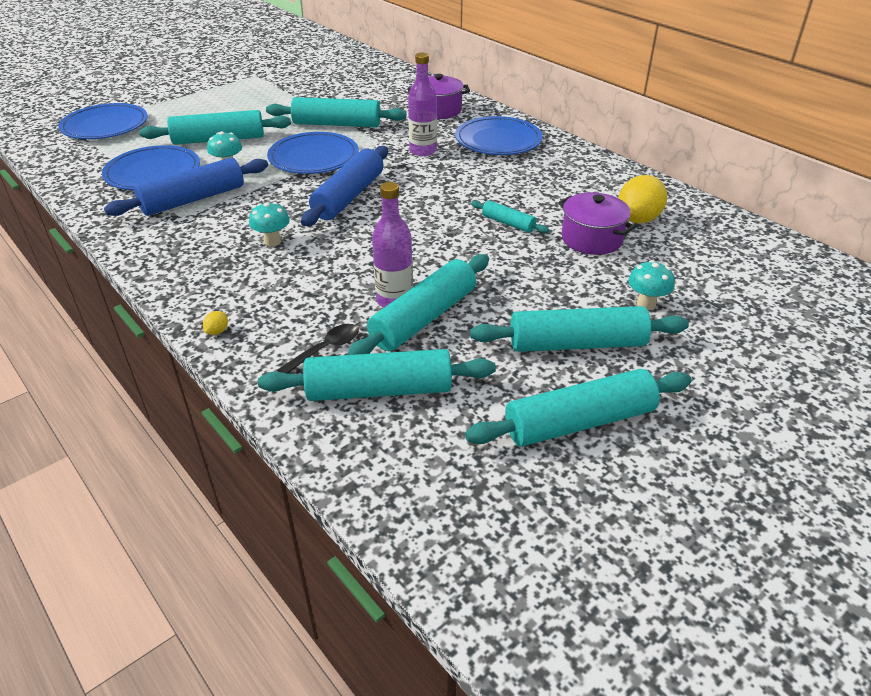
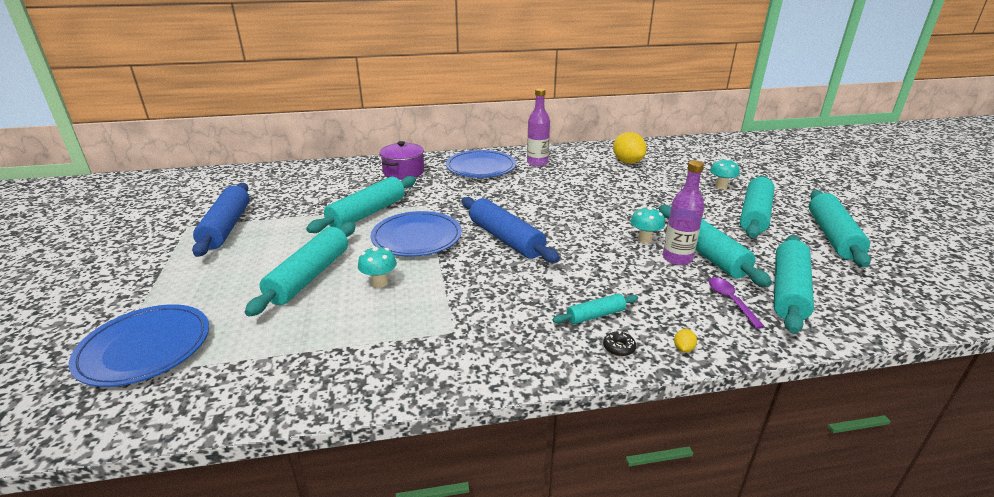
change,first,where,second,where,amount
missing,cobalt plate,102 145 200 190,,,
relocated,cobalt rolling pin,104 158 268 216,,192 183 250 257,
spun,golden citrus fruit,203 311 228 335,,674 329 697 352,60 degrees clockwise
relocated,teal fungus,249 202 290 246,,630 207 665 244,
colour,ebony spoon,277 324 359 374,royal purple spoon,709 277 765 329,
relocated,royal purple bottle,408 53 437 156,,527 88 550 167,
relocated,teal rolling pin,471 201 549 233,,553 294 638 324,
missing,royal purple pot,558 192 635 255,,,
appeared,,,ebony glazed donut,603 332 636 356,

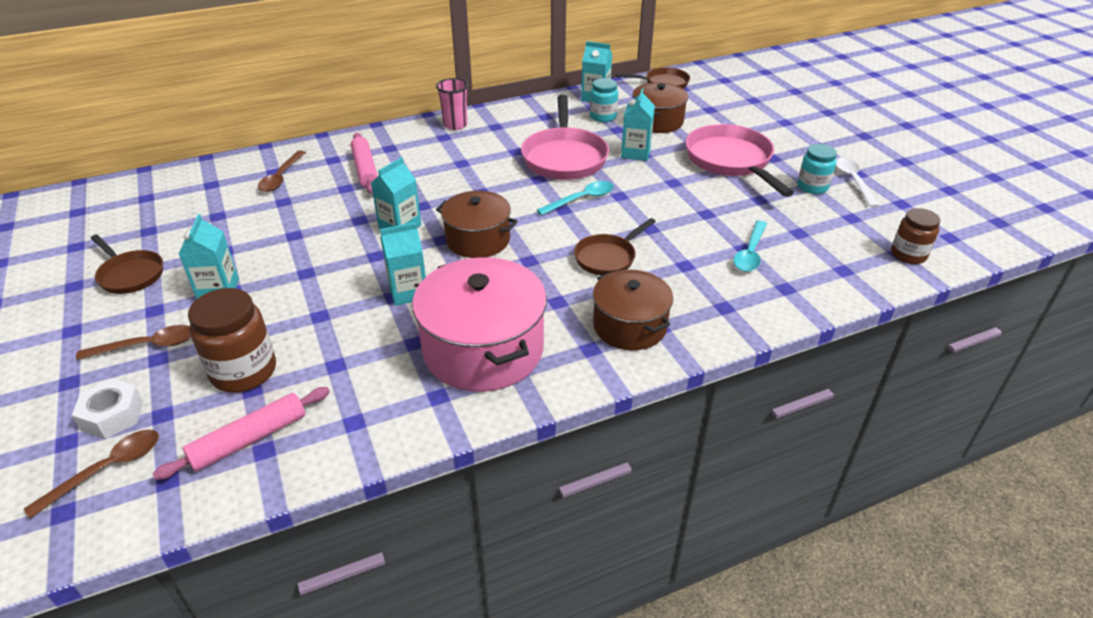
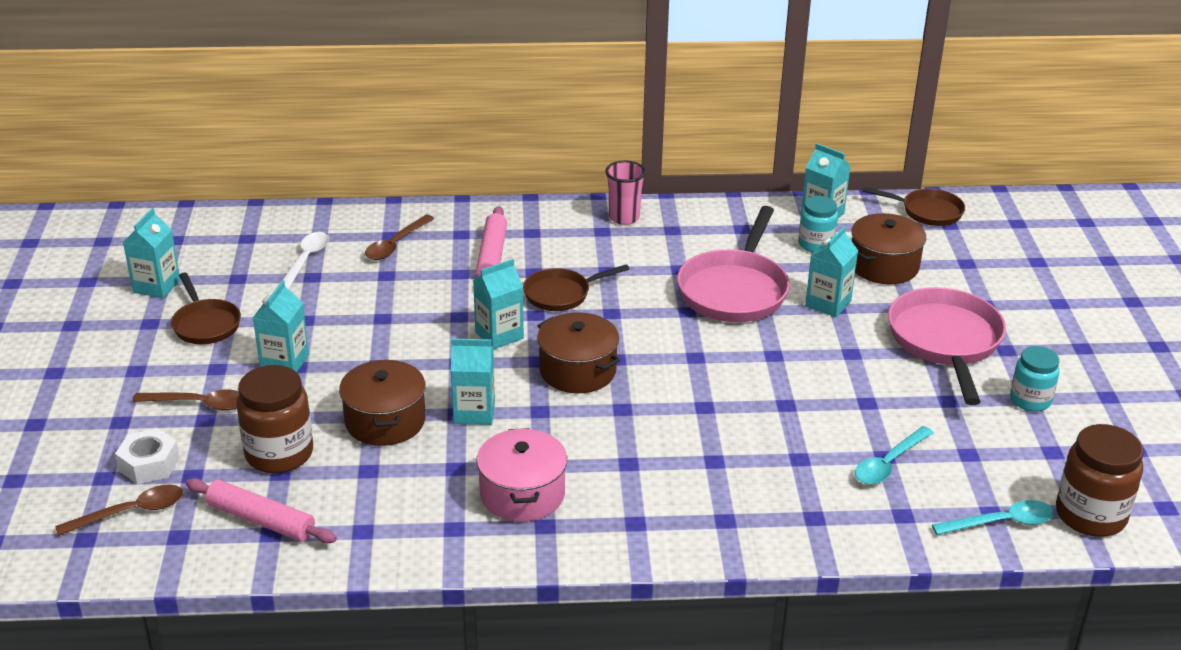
change,first,where,second,where,amount
spun,rose-pink rolling pin,153 387 330 480,,186 478 337 544,45 degrees clockwise
size,rose-pink pot,412 257 547 392,,476 428 567 522,x0.63
relocated,teal spoon,537 181 614 216,,932 500 1054 535,
relocated,russet frying pan,574 218 656 275,,523 264 629 311,
relocated,russet pot,593 270 673 350,,339 360 426 446,
relocated,pure white spoon,836 158 879 208,,283 232 329 289,
size,russet jam jar,891 208 940 264,,1056 424 1143 537,x1.56
appeared,,,teal juice carton,123 208 180 298,

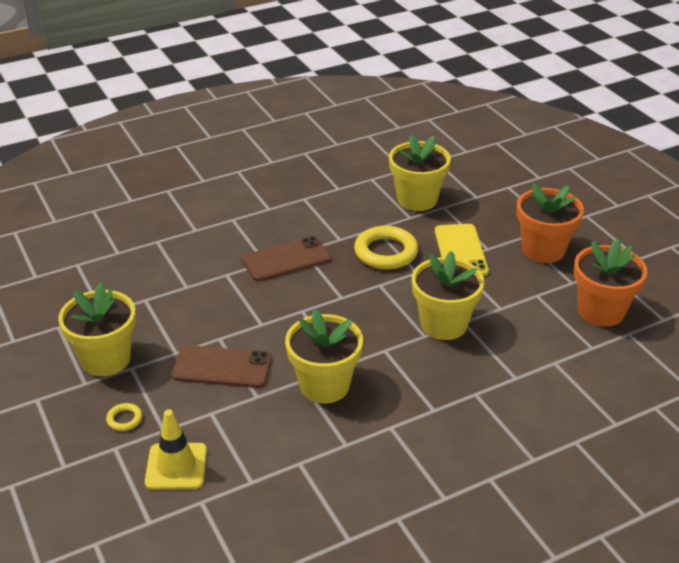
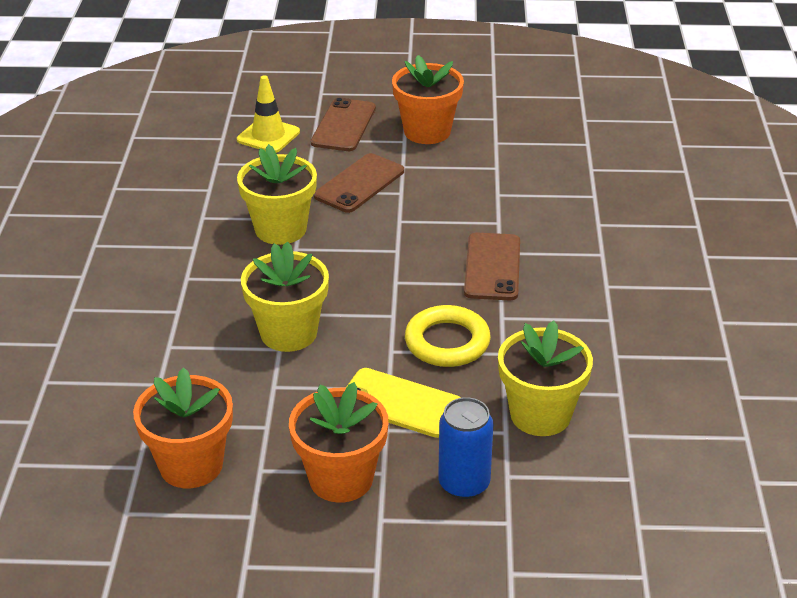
change,first,where,second,where,amount
colour,golden flower pot,58 283 136 376,orange flower pot,392 55 464 144,
exchanged,golden ring,106 403 142 431,russet phone,311 98 376 151,
appeared,,,cobalt can,438 397 493 499,

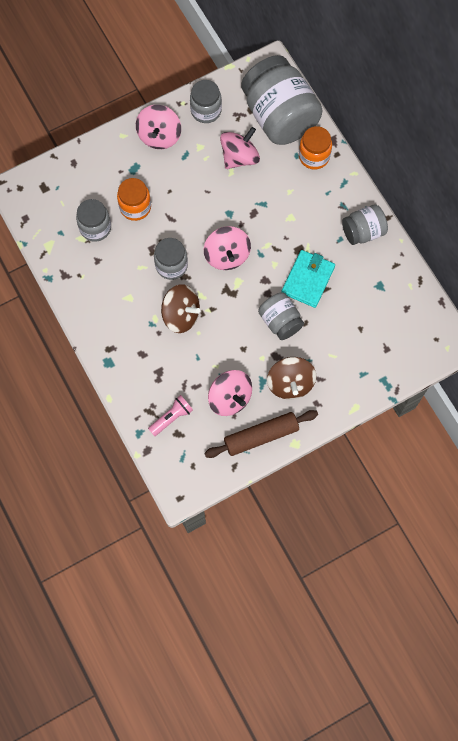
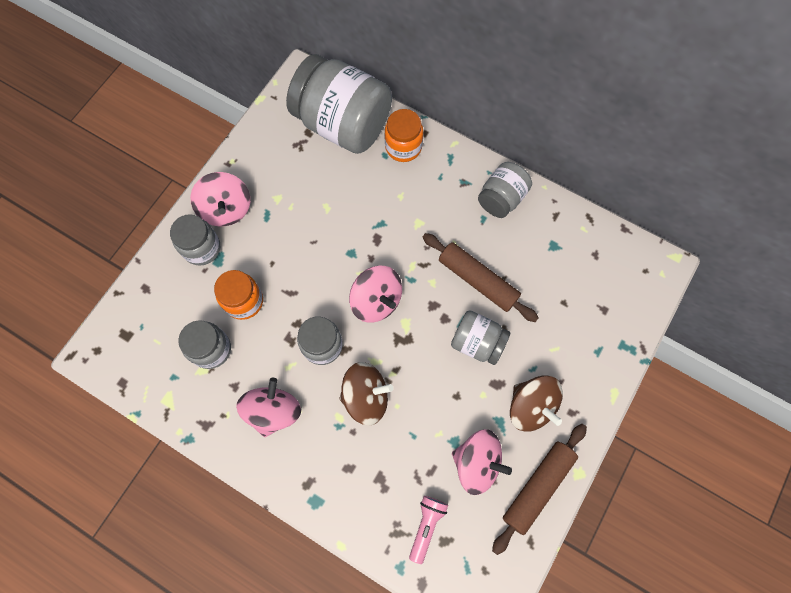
change,first,where,second,where,amount
relocated,grey jam jar,190 80 222 123,,170 214 220 265,
relocated,rose-pink spinning top,220 127 260 169,,236 378 301 437,
exchanged,teal card wallet,282 250 335 308,russet rolling pin,423 233 539 322,

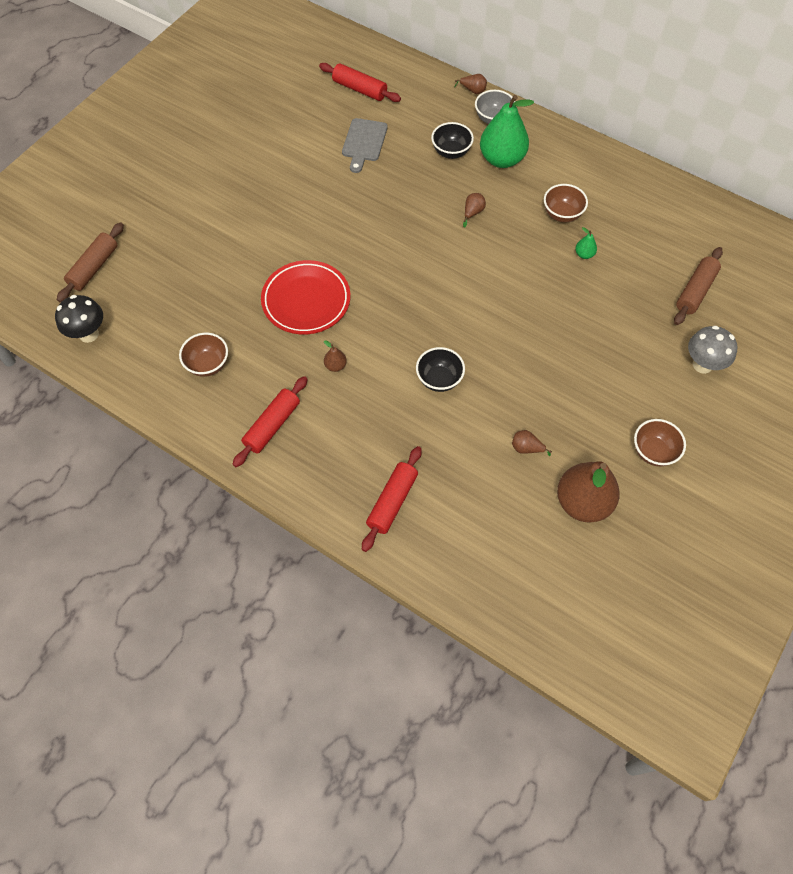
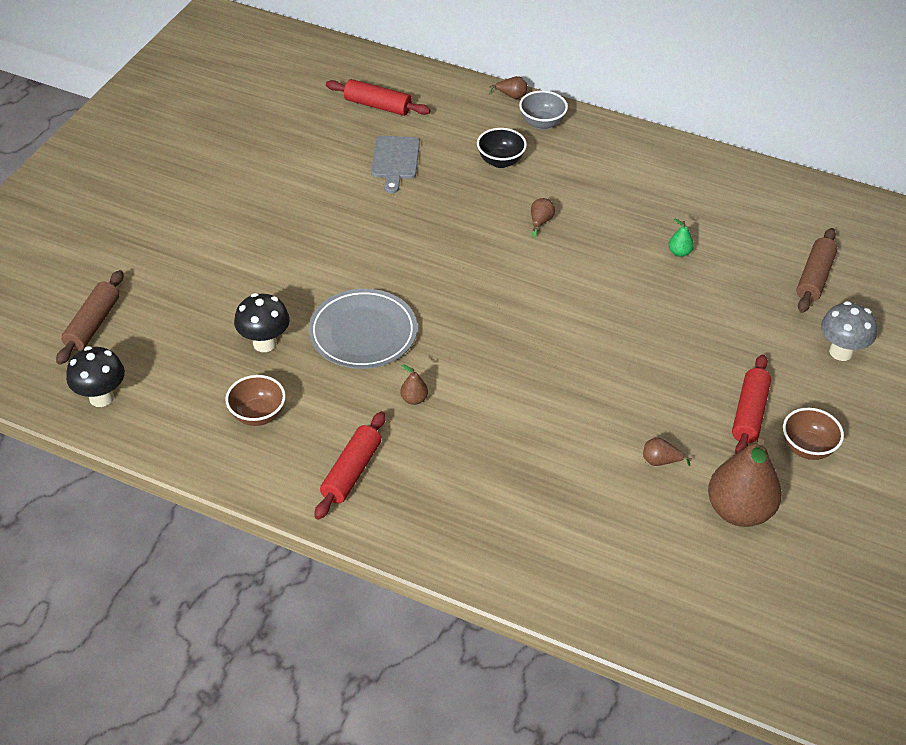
change,first,where,second,where,amount
colour,red plate,261 260 350 334,grey plate,309 289 417 369,
relocated,red rolling pin,362 446 422 552,,732 354 771 454,
missing,ebony deep dish,416 347 465 392,,,
missing,green toy pear,480 95 534 168,,,
missing,russet deep dish,544 184 588 222,,,
appeared,,,ebony fungus,234 293 290 352,

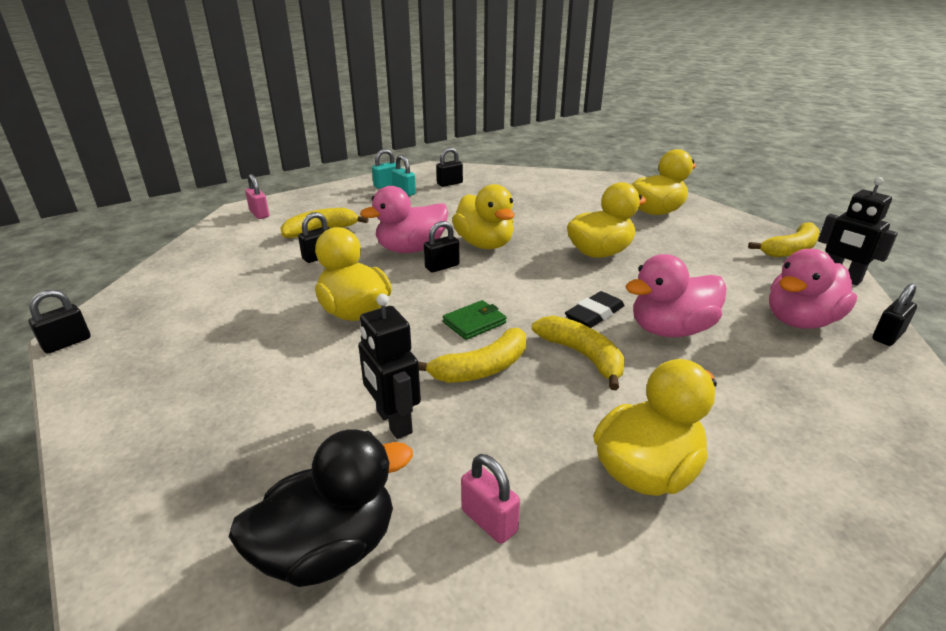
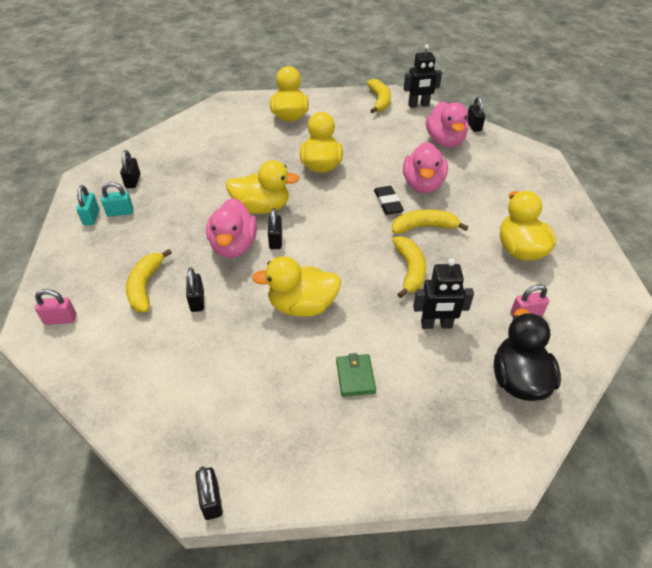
change,first,where,second,where,amount
relocated,green card wallet,443 300 507 340,,336 353 376 397,

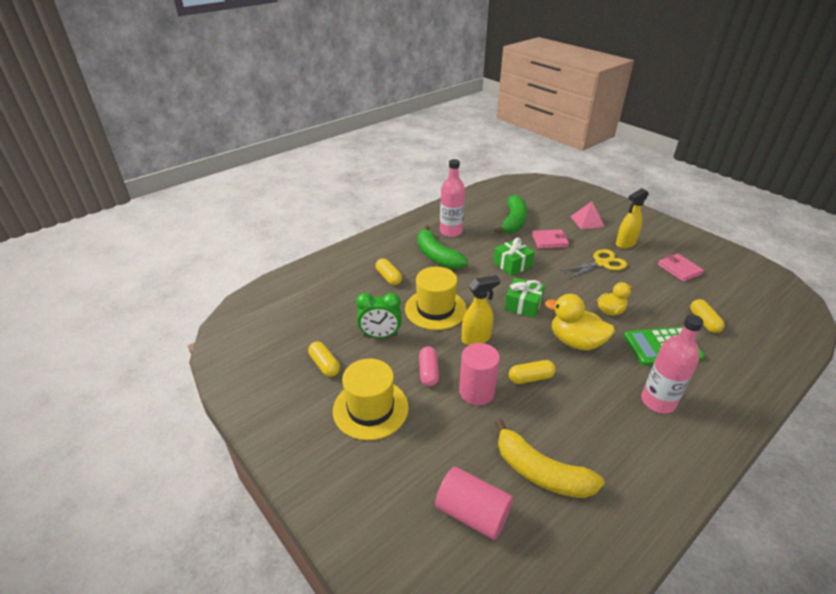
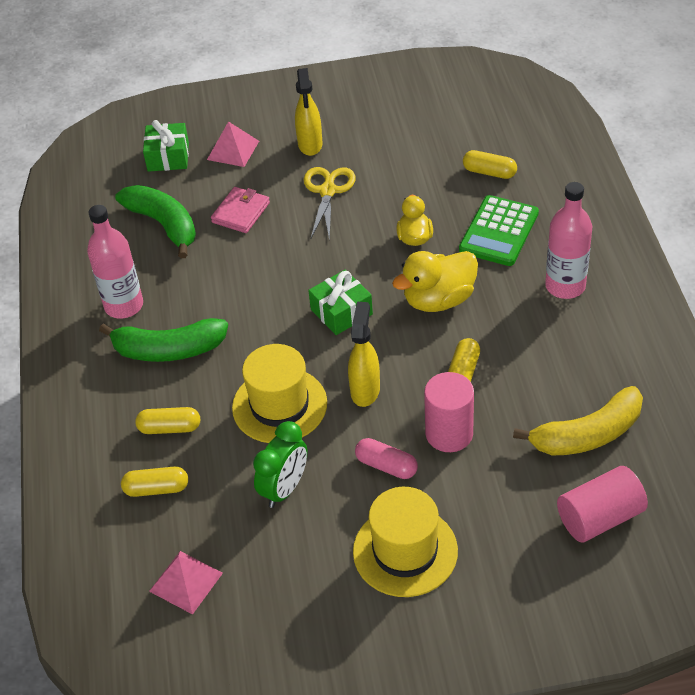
change,first,where,second,where,amount
relocated,golden pill shape,308 341 340 377,,121 466 188 497,
relocated,green gift,493 238 535 276,,143 120 189 172,
missing,rose-pink card wallet,658 254 704 282,,,
appeared,,,rose-pink pyramid shape,149 551 223 614,

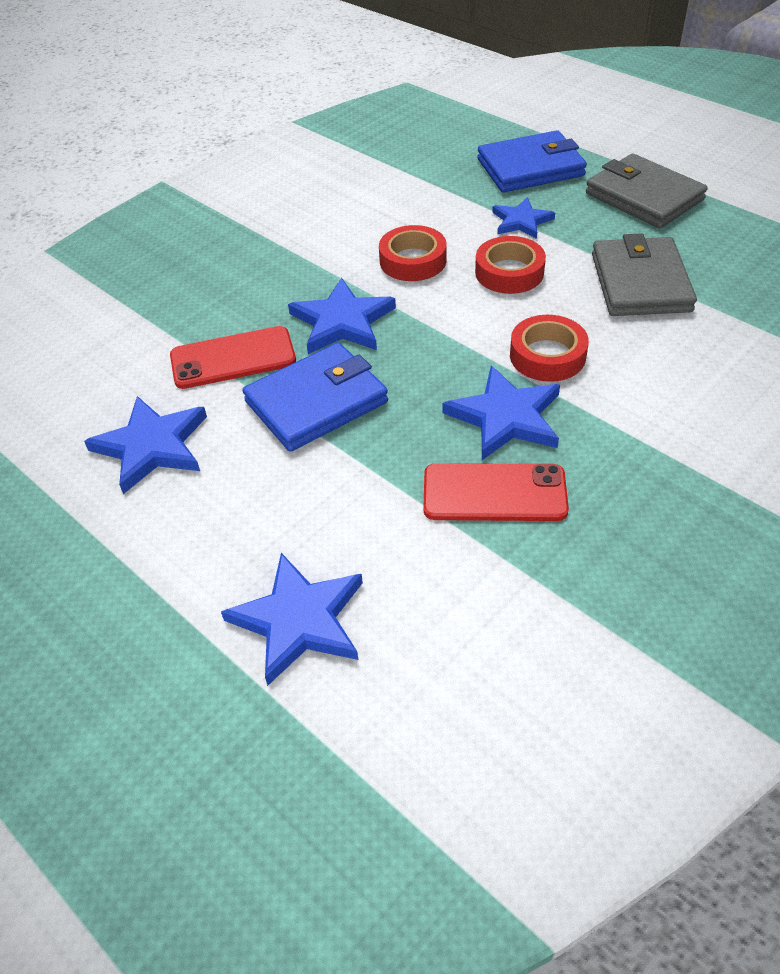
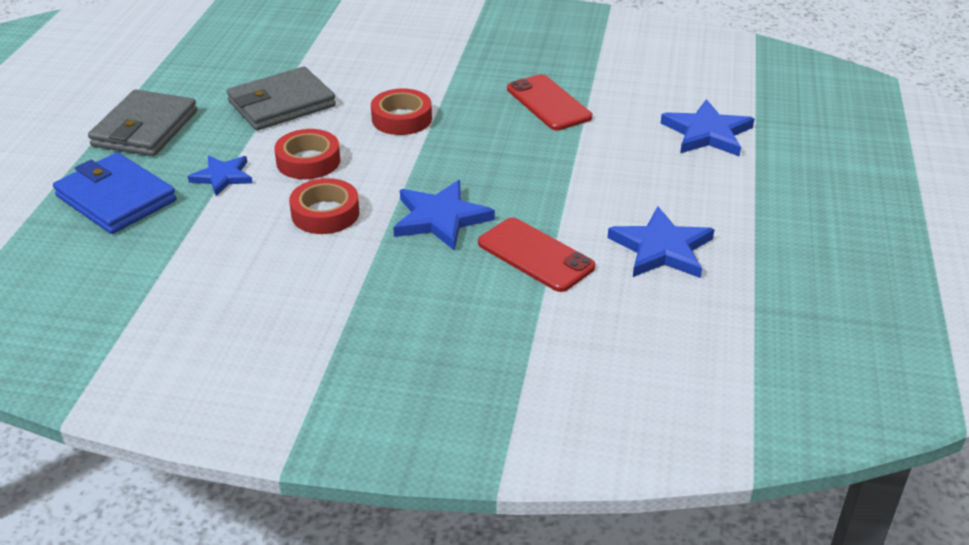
change,first,where,second,where,amount
missing,cobalt card wallet,242 343 388 452,,,
missing,cobalt five-pointed star,443 366 560 460,,,

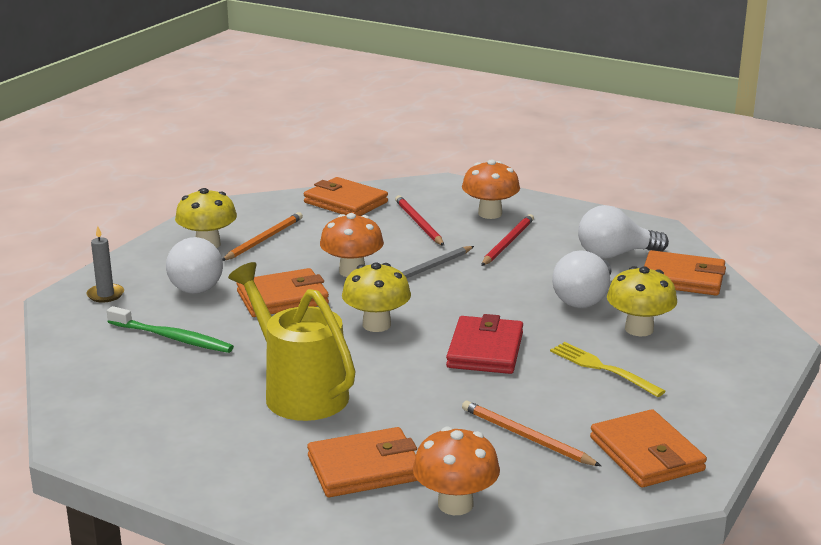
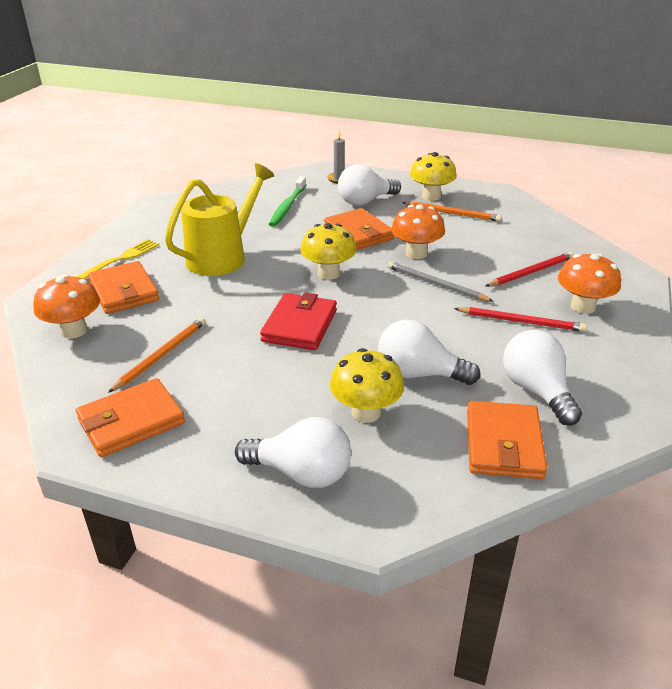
change,first,where,second,where,amount
missing,orange card wallet,304 177 388 216,,,
spun,red card wallet,446 314 523 374,,260 292 337 350,75 degrees counterclockwise
relocated,golden fork,550 342 666 397,,76 239 159 279,
appeared,,,pure white bulb,235 417 351 488,

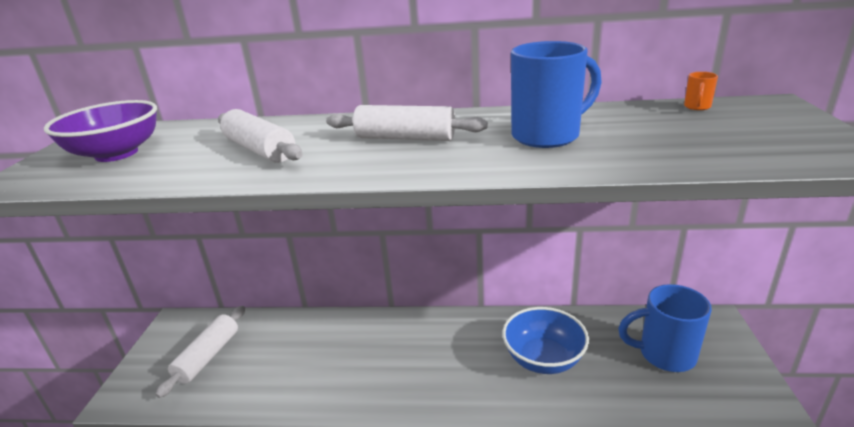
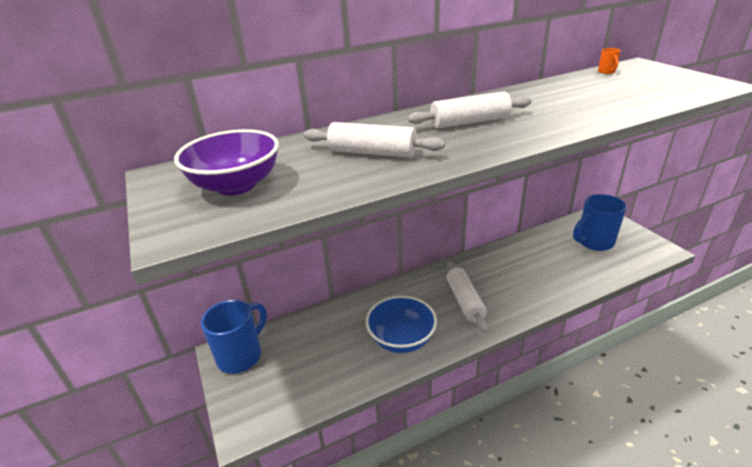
change,first,where,second,where,amount
relocated,pure white rolling pin,155 306 245 398,,447 261 488 333,
relocated,cobalt deep dish,502 307 589 374,,366 296 437 353,
relocated,cobalt tea mug,511 41 602 148,,201 300 267 374,

